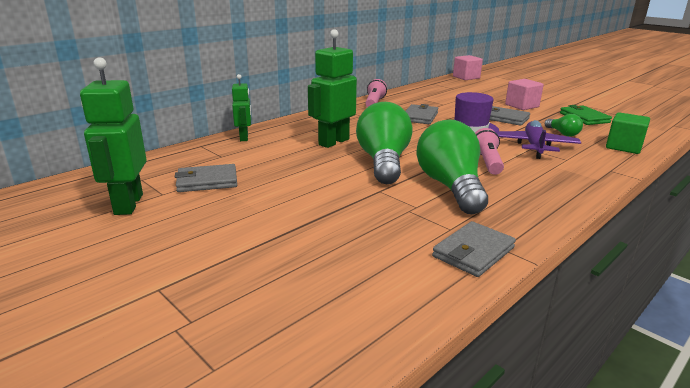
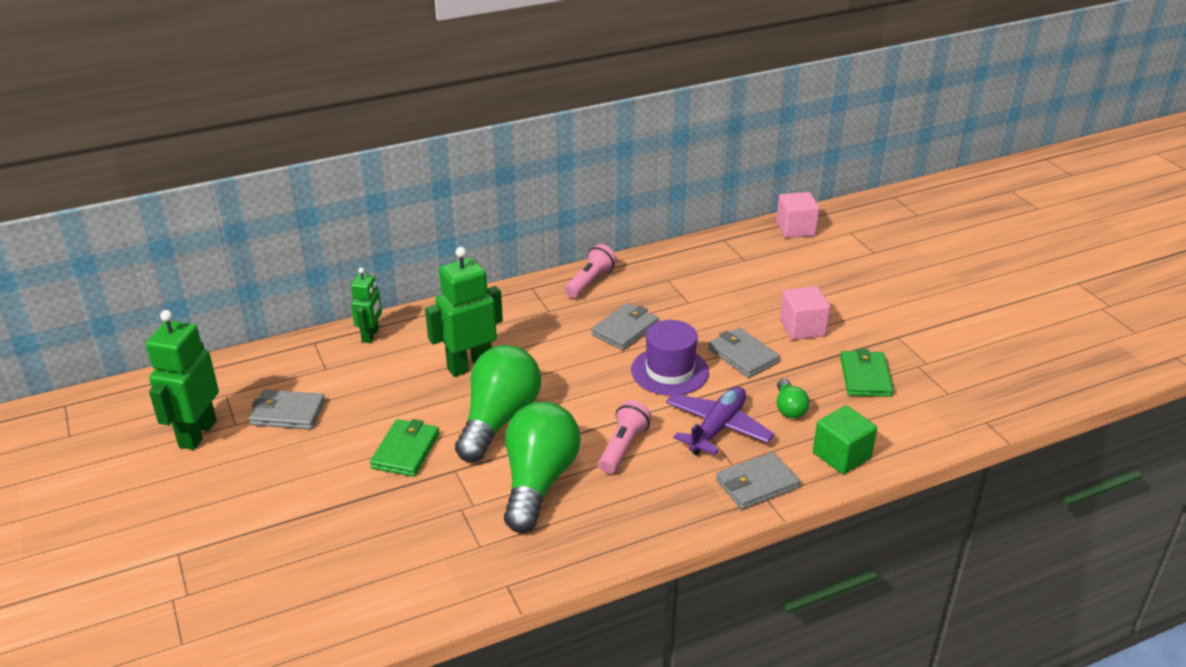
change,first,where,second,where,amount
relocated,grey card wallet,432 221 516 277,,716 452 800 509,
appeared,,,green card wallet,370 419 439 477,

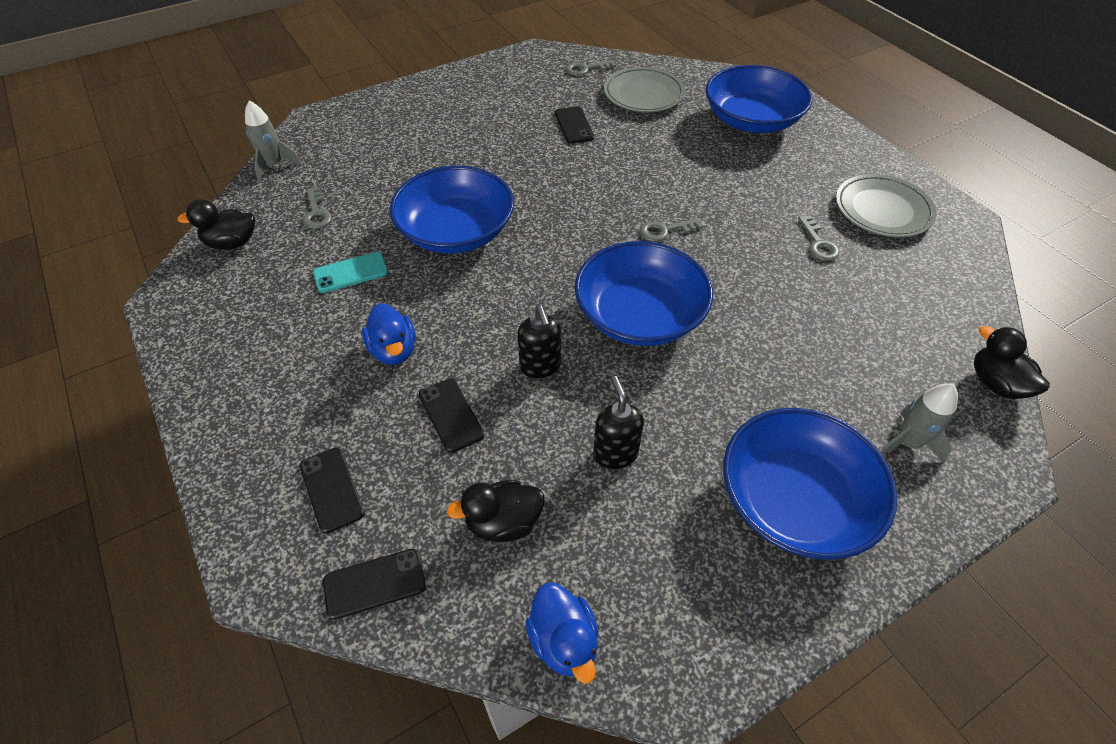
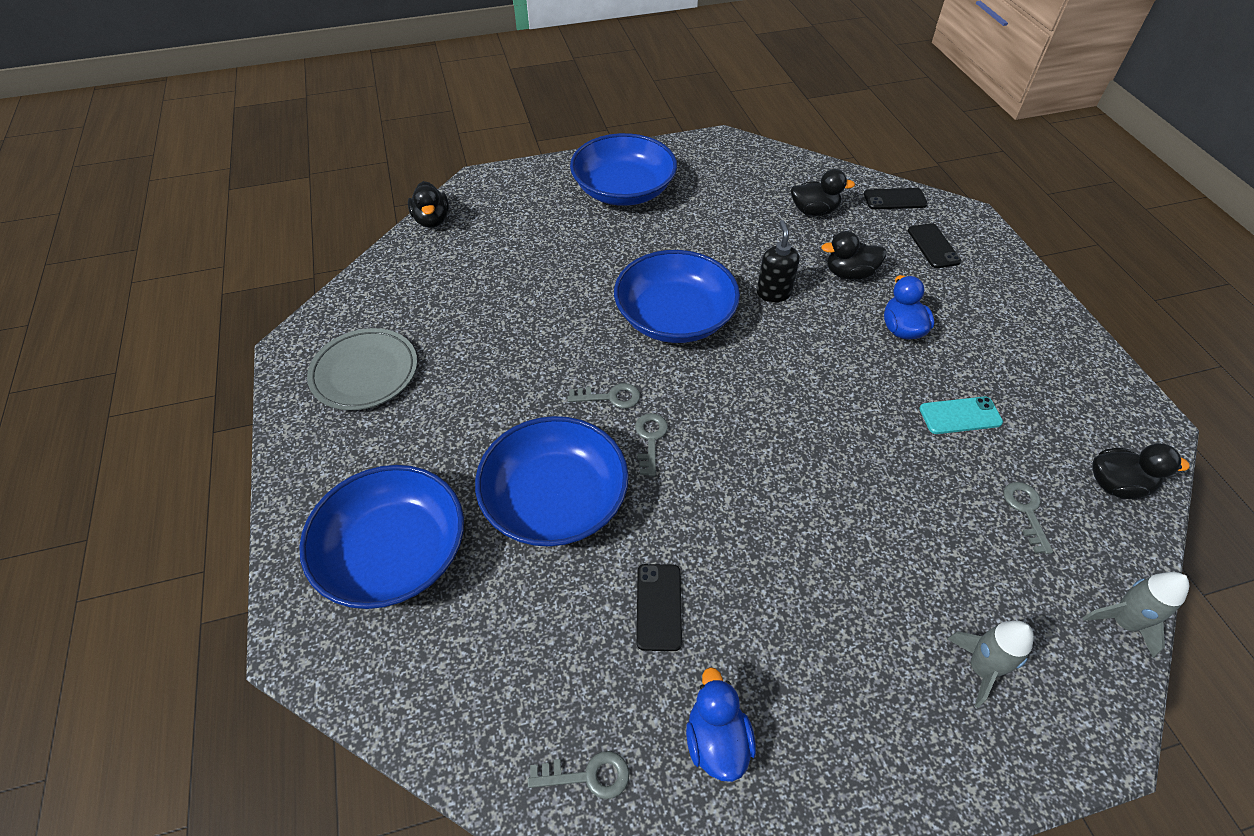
change,first,where,second,where,amount
relocated,cobalt deep dish,390 166 514 254,,475 416 629 547,
exchanged,ebony phone,419 378 484 453,ebony rubber duck,821 231 886 280,
relocated,cobalt rubber duck,526 583 598 684,,686 667 756 782,
missing,ebony soap pump,593 376 644 469,,,
missing,grey plate,604 67 685 112,,,
relocated,grey latchkey,798 215 840 261,,635 413 668 476,
relocated,grey spaceship,880 383 958 462,,947 621 1034 708,

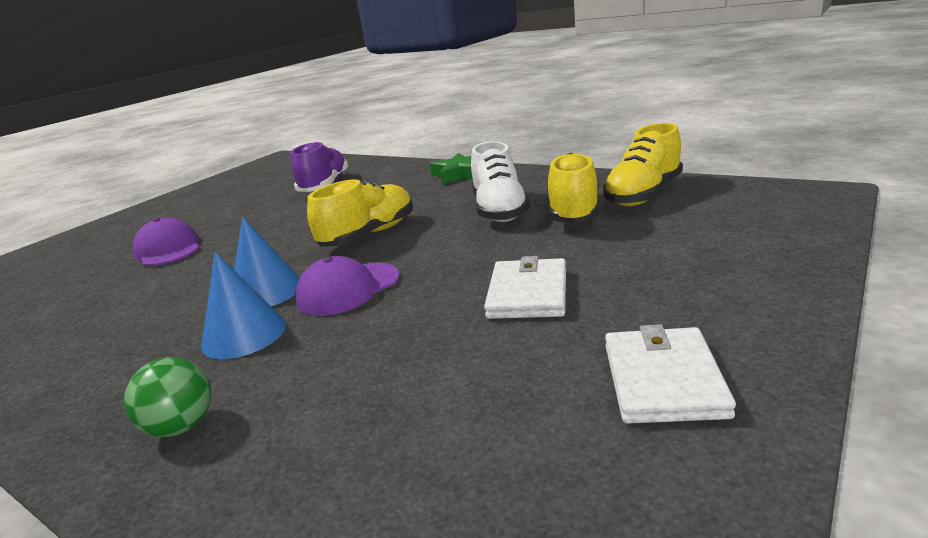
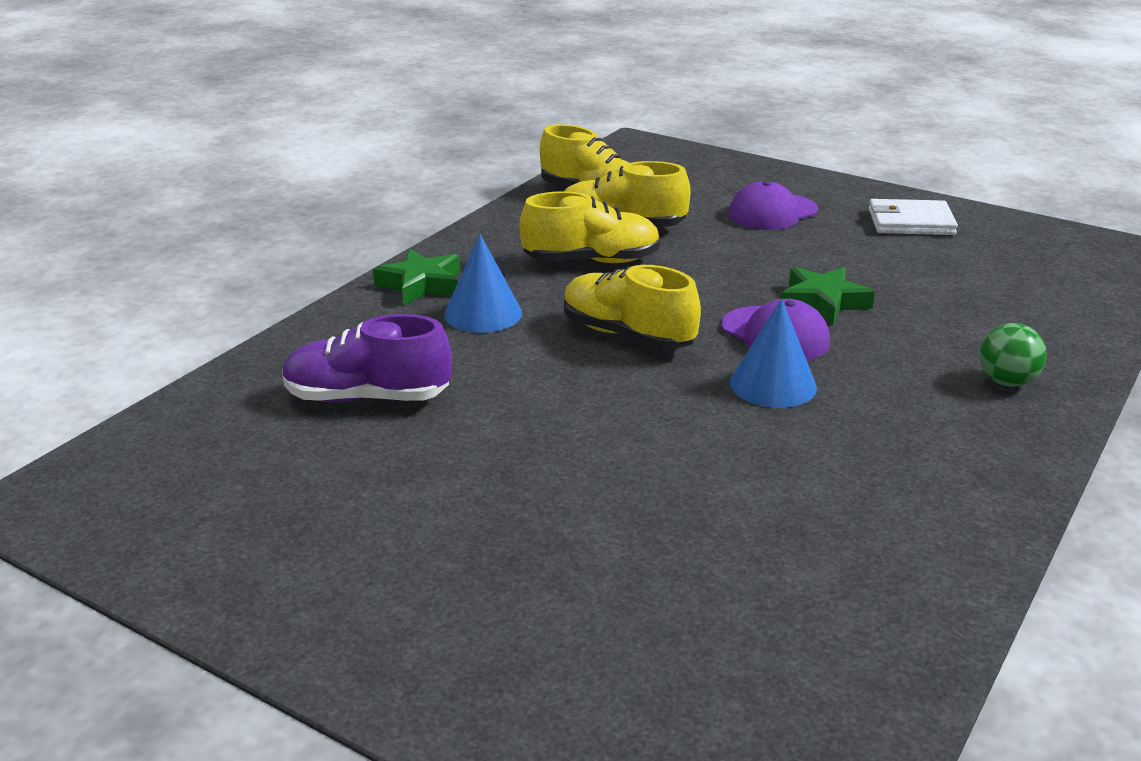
change,first,where,second,where,amount
relocated,royal purple peaked cap,133 218 199 266,,728 181 818 230,
relocated,cobalt cone shape,201 252 286 359,,444 234 522 333,
colour,pure white shoe,471 141 530 222,golden shoe,520 191 661 263,
missing,pure white card wallet,484 256 566 319,,,
appeared,,,green five-pointed star,781 267 875 325,

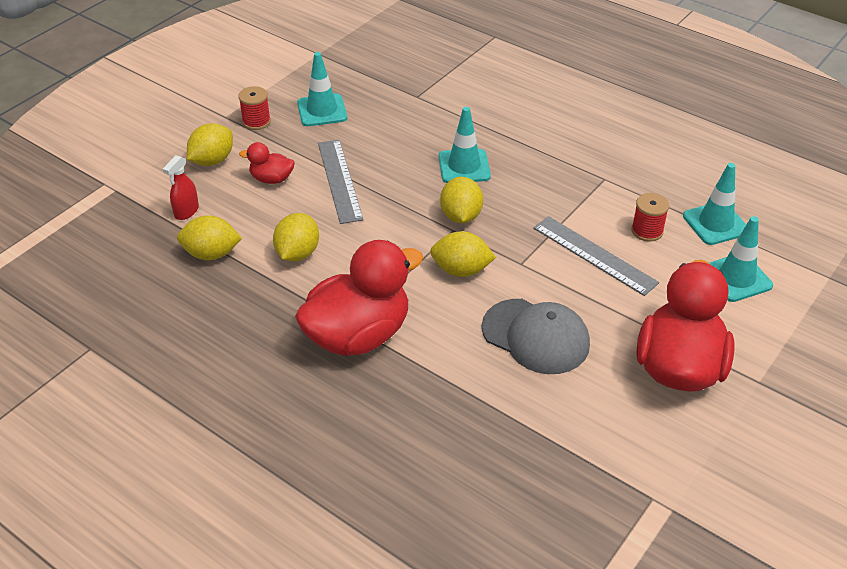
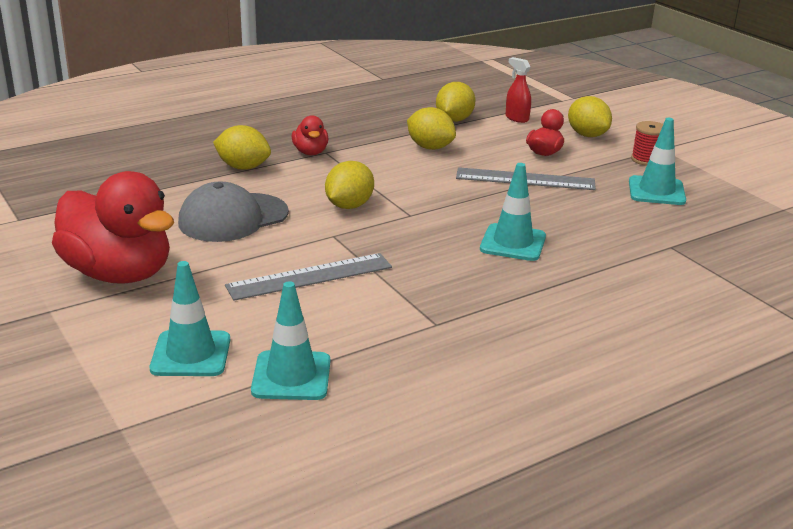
change,first,where,second,where,amount
size,red rubber duck,295 240 423 356,,292 115 329 155,x0.46
relocated,golden citrus fruit,440 177 483 223,,213 125 271 170,
missing,red spool,631 193 669 242,,,

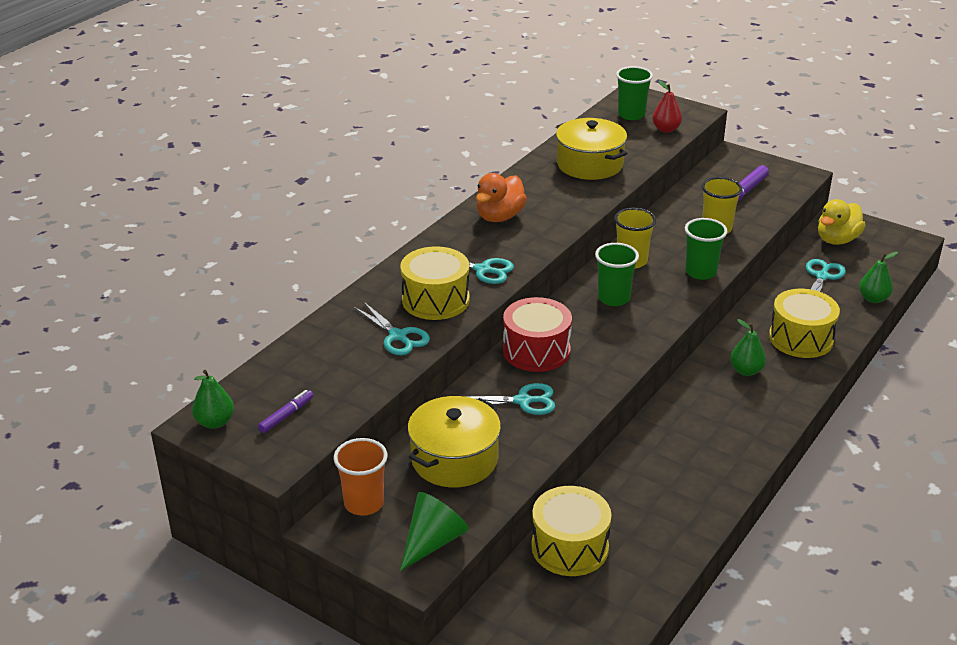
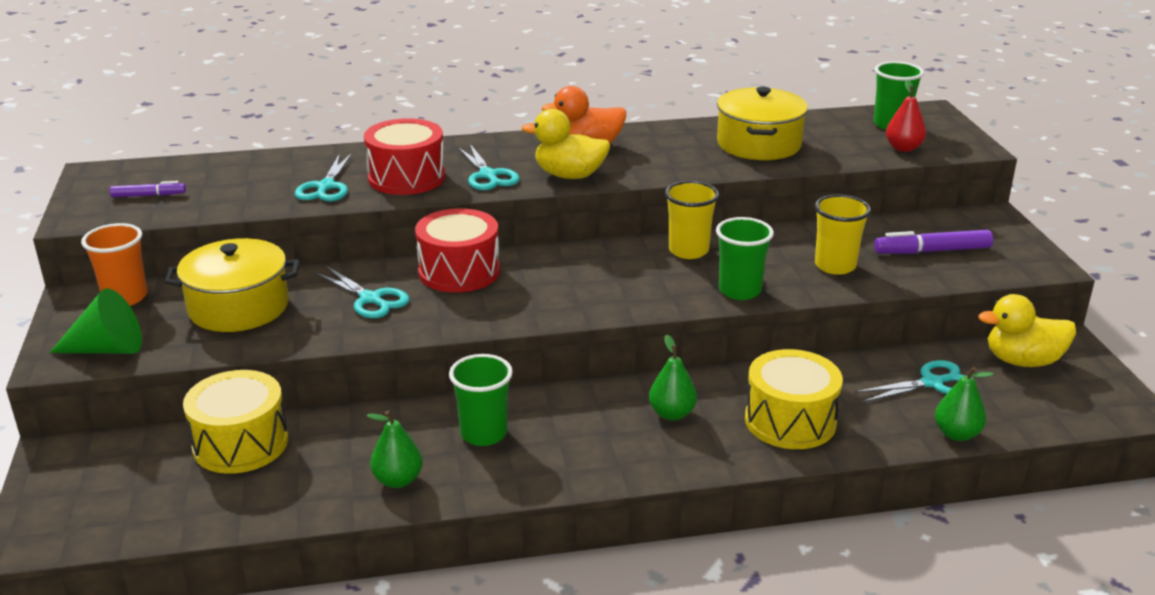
change,first,where,second,where,amount
relocated,green toy pear,192 370 234 429,,367 410 423 488,
colour,golden toy drum,401 246 470 320,red toy drum,364 118 445 195,
relocated,green tumbler,595 243 639 306,,449 354 513 446,
appeared,,,golden rubber duck,521 109 610 179,

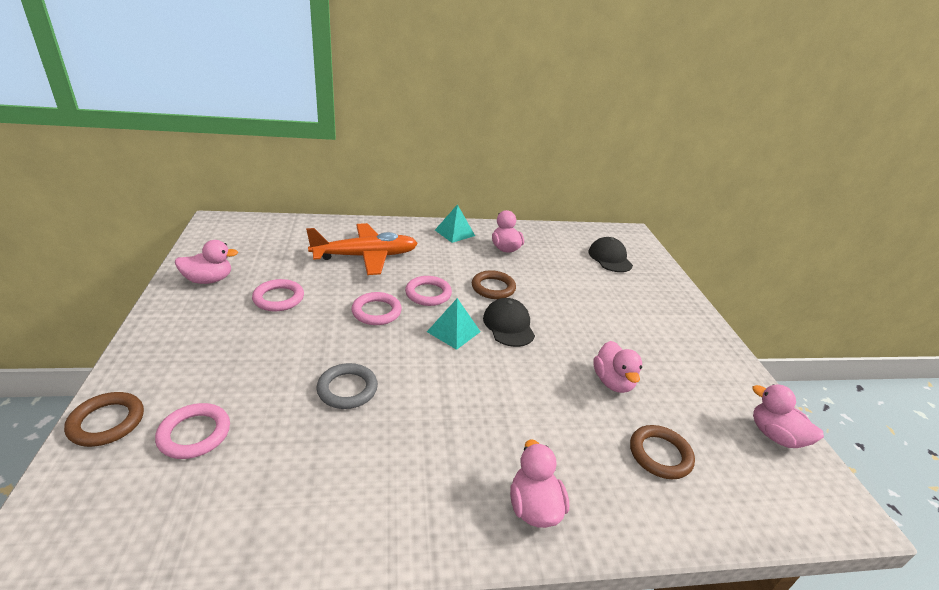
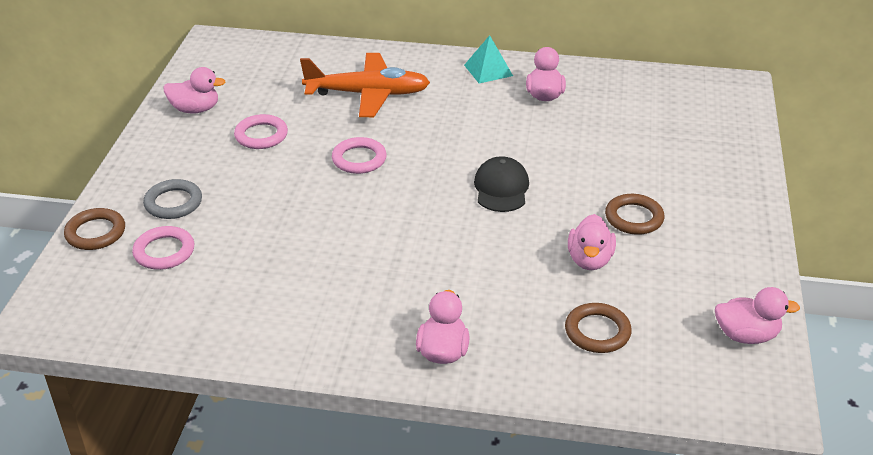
change,first,where,second,where,amount
relocated,grey ring,316 363 378 409,,143 179 202 219,
missing,rose-pink ring,405 276 452 306,,,
missing,teal pyramid shape,427 298 481 350,,,
relocated,russet ring,472 270 516 299,,605 194 664 235,
missing,ebony peaked cap,588 237 633 272,,,
spun,rose-pink rubber duck,752 384 824 448,,715 287 800 344,120 degrees clockwise

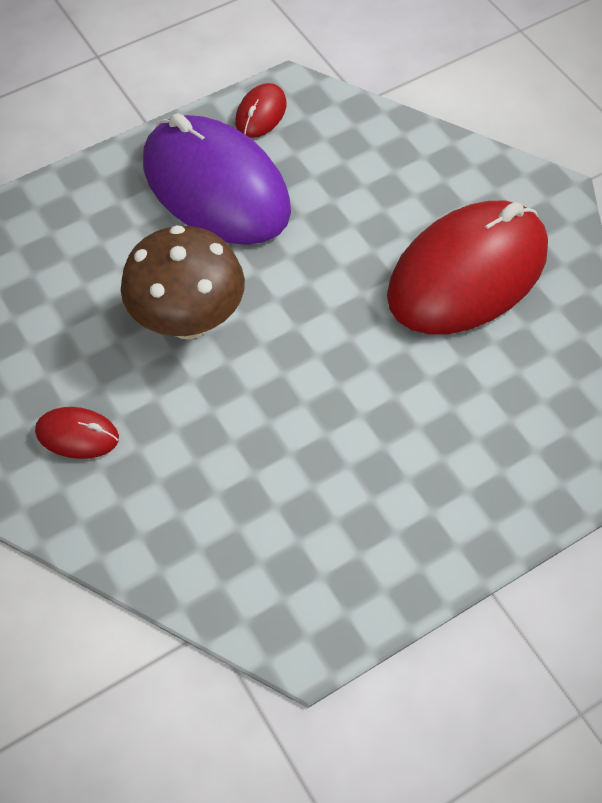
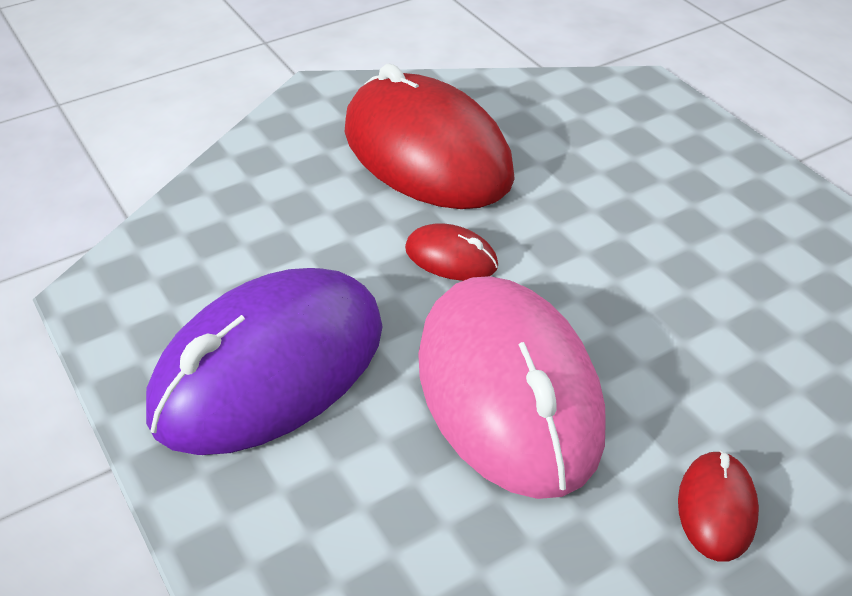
change,first,where,second,where,amount
exchanged,russet fungus,121 225 245 340,rose-pink computer mouse,418 276 606 499,
relocated,red computer mouse,235 83 286 138,,405 223 498 281,

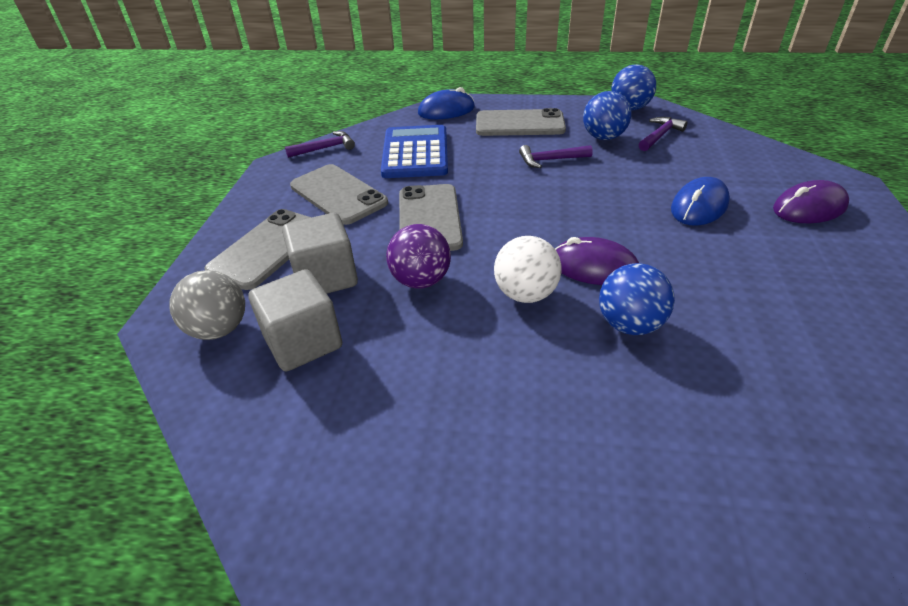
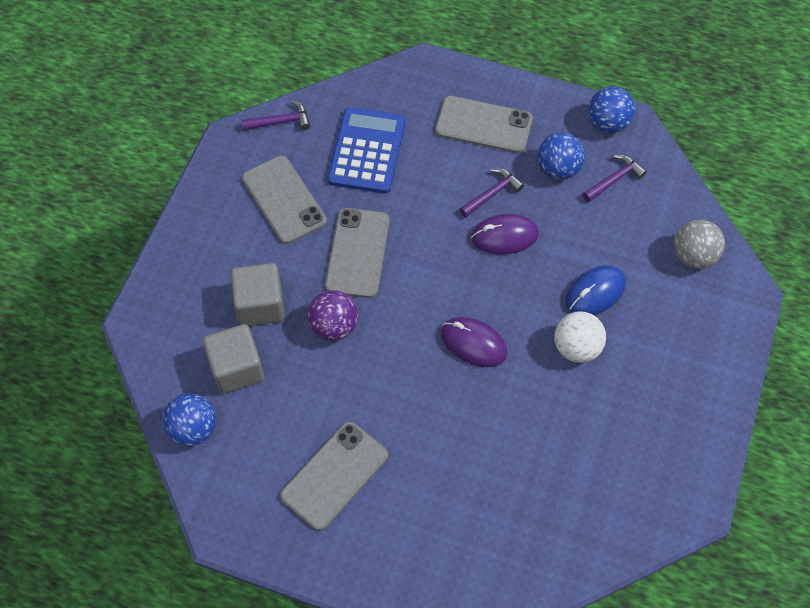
change,first,where,second,where,amount
relocated,grey ball,169 270 245 340,,674 220 725 269,
relocated,grey phone,204 209 312 290,,280 422 388 531,
missing,cobalt computer mouse,418 87 475 119,,,
relocated,pure white ball,494 236 562 303,,554 311 606 363,
spun,royal purple claw hammer,519 145 593 168,,460 168 524 217,135 degrees clockwise
relocated,cobalt ball,599 263 675 335,,162 393 216 447,
relocated,royal purple computer mouse,773 180 849 223,,471 214 539 255,

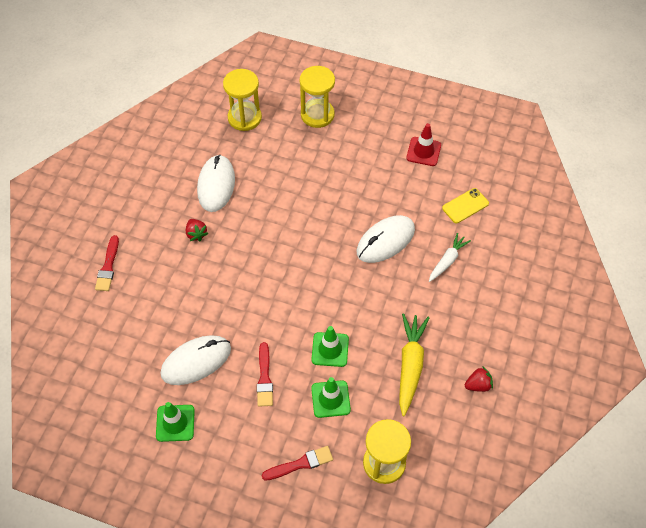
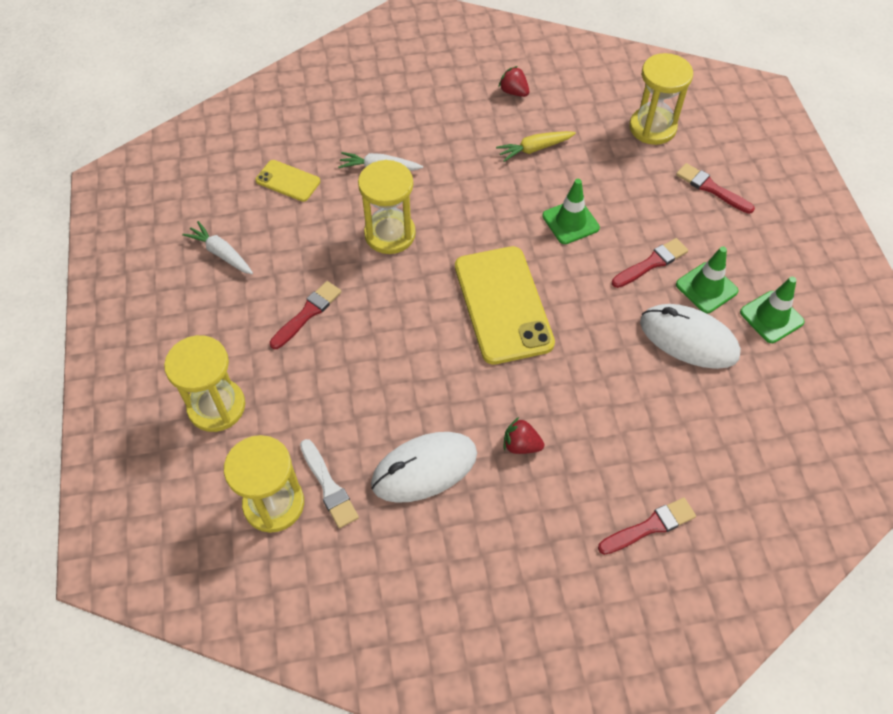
change,first,where,second,where,amount
spun,red strawberry,186 219 208 241,,504 417 544 454,105 degrees counterclockwise
relocated,green traffic cone,311 377 351 418,,676 246 739 313,
exchanged,pure white computer mouse,357 215 415 263,golden hourglass,358 160 416 254,
size,golden carrot,399 313 429 416,,496 131 576 162,x0.63
exchanged,red traffic cone,406 123 441 166,pure white carrot,182 221 253 274,
appeared,,,red paintbrush,270 281 341 349,
appeared,,,pure white paintbrush,300 439 359 528,
appeared,,,golden phone,455 246 555 365,

